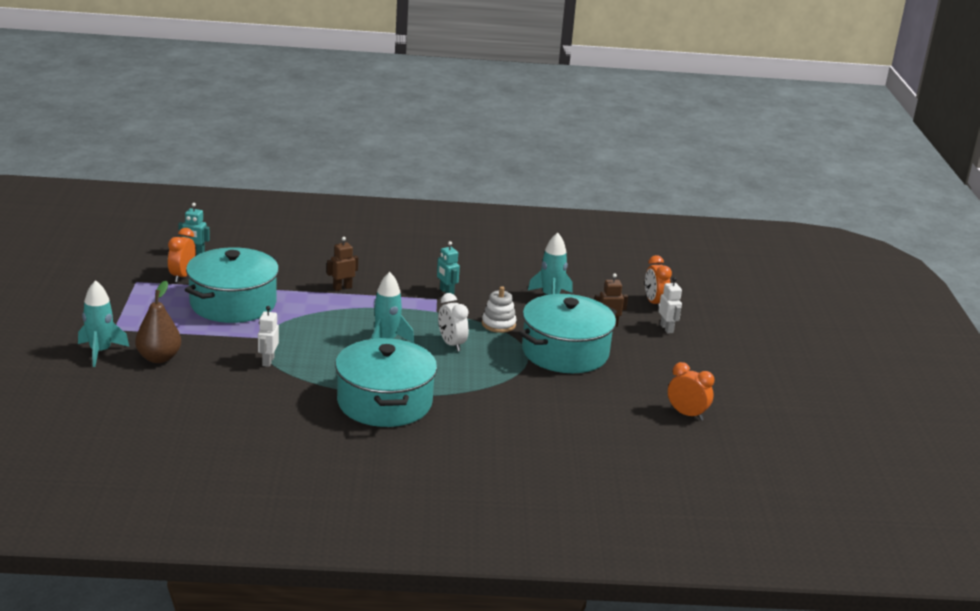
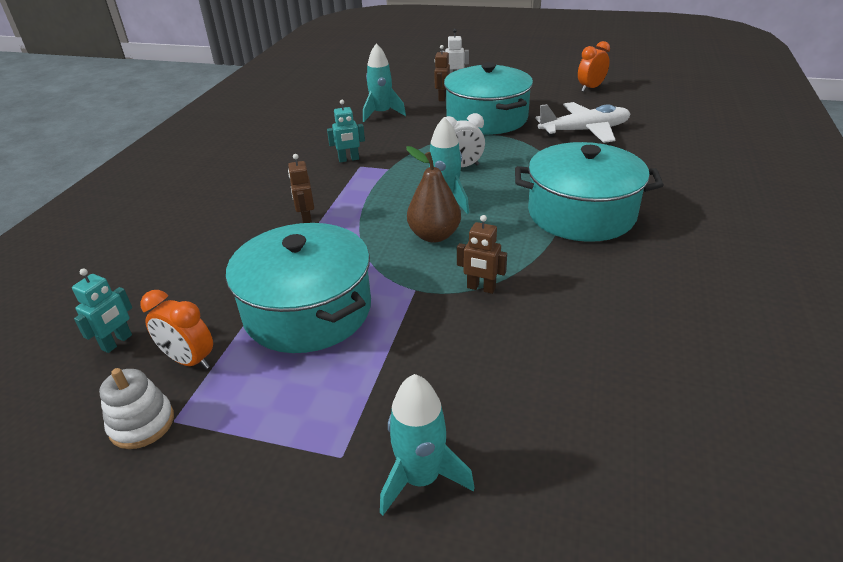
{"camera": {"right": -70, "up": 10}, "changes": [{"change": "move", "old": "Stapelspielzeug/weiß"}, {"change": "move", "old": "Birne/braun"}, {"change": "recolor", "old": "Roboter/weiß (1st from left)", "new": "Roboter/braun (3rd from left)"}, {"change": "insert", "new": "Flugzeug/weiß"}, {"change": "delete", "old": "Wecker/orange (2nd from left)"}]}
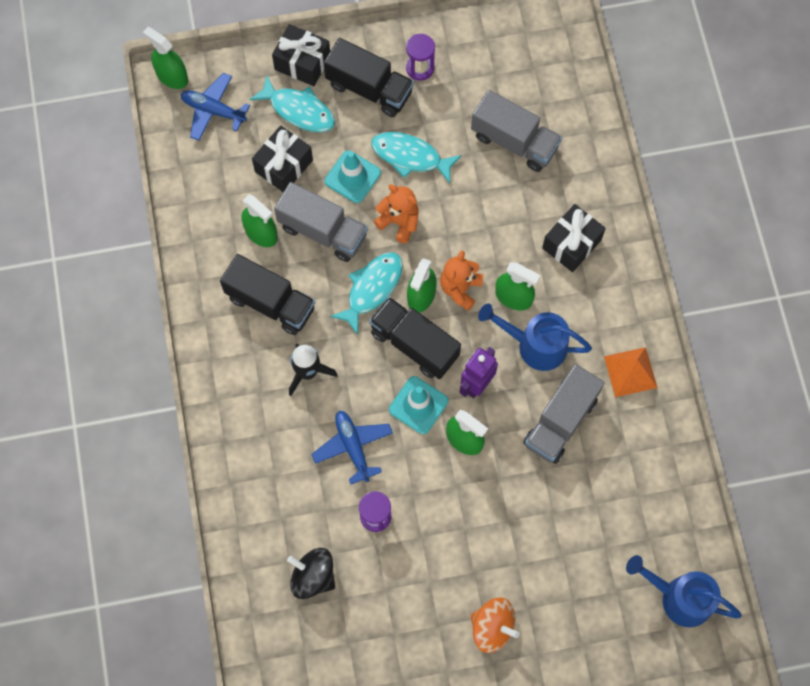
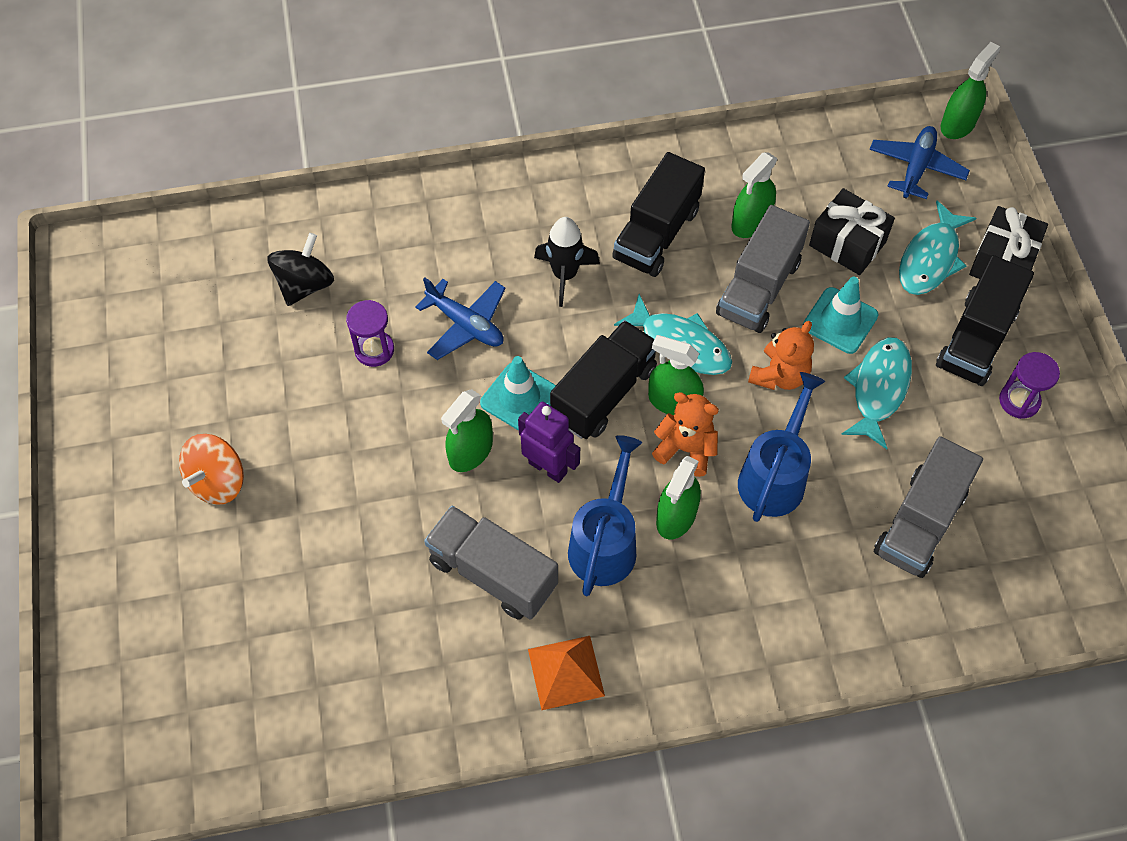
{"camera": {"right": 90, "up": -10}, "changes": [{"change": "rotate", "old": "Flugzeug/blau (2nd from left in the first image)", "degrees": 60}, {"change": "move", "old": "Gießkanne/blau (2nd from left)"}, {"change": "delete", "old": "Geschenk/schwarz (3rd from left)"}]}
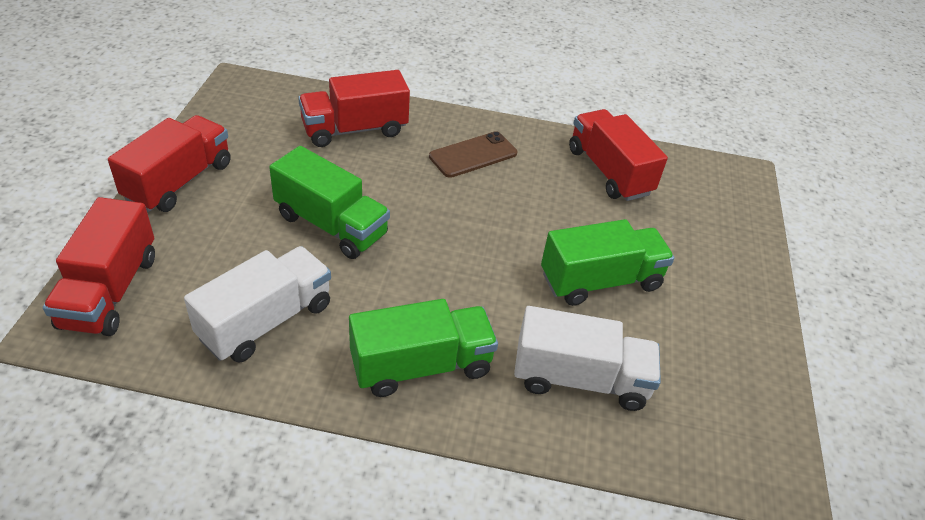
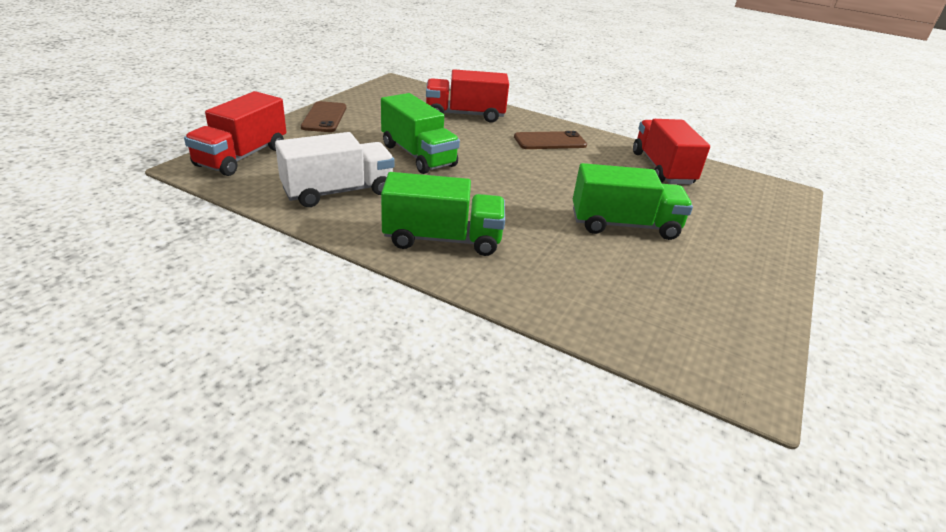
{"camera": {"right": 20, "up": -10}, "changes": [{"change": "replace", "old": "Lastwagen/rot (2nd from left)", "new": "Handy/braun (1st from left)"}, {"change": "delete", "old": "Lastwagen/weiß (2nd from left)"}]}
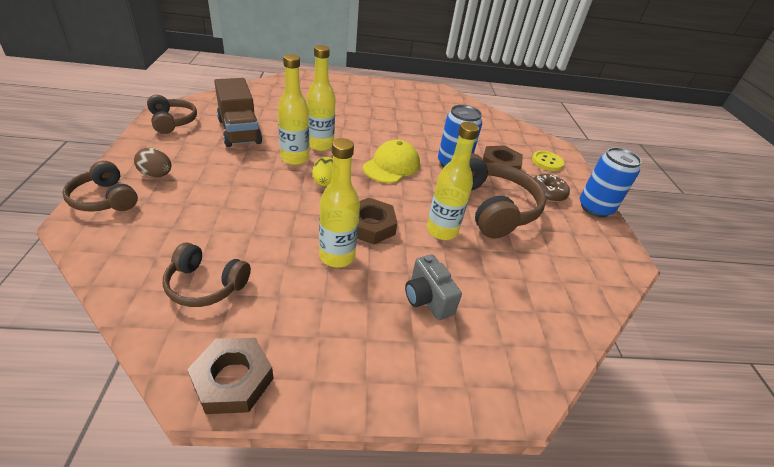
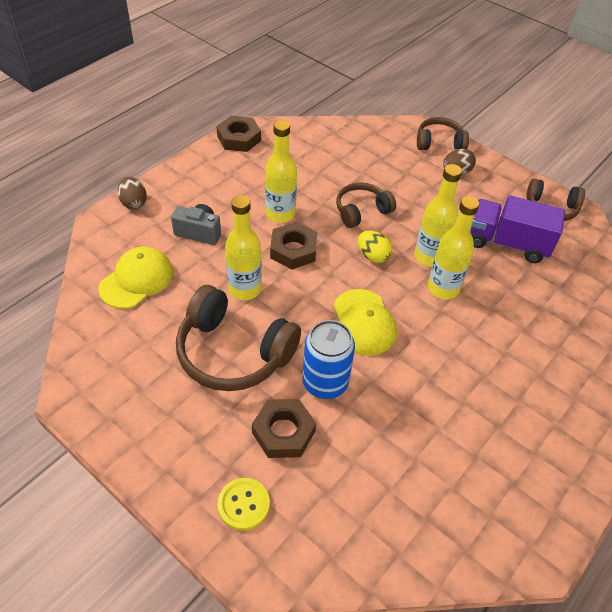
{"camera": {"right": 135, "up": 10}, "changes": [{"change": "insert", "new": "Kappe/gelb (1st from left)"}, {"change": "insert", "new": "Ei/braun (1st from left)"}, {"change": "move", "old": "Kopfhörer/braun (3rd from left in the first image)", "new": "Kopfhörer/braun (2nd from left)"}, {"change": "recolor", "old": "Lastwagen/braun", "new": "Lastwagen/lila"}, {"change": "delete", "old": "Donut/braun"}, {"change": "delete", "old": "Dose/blau (2nd from left)"}]}
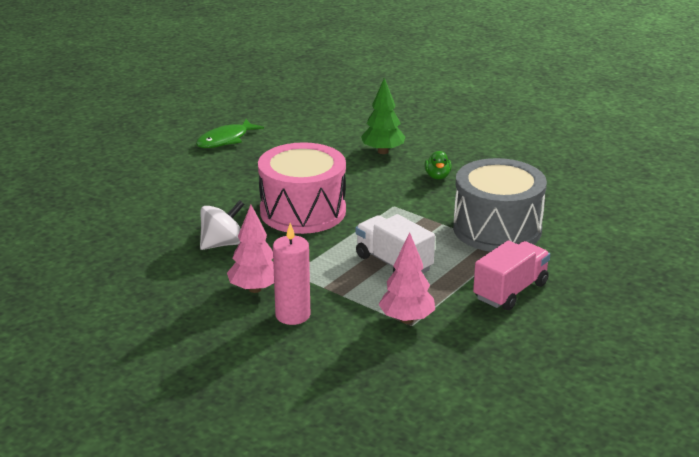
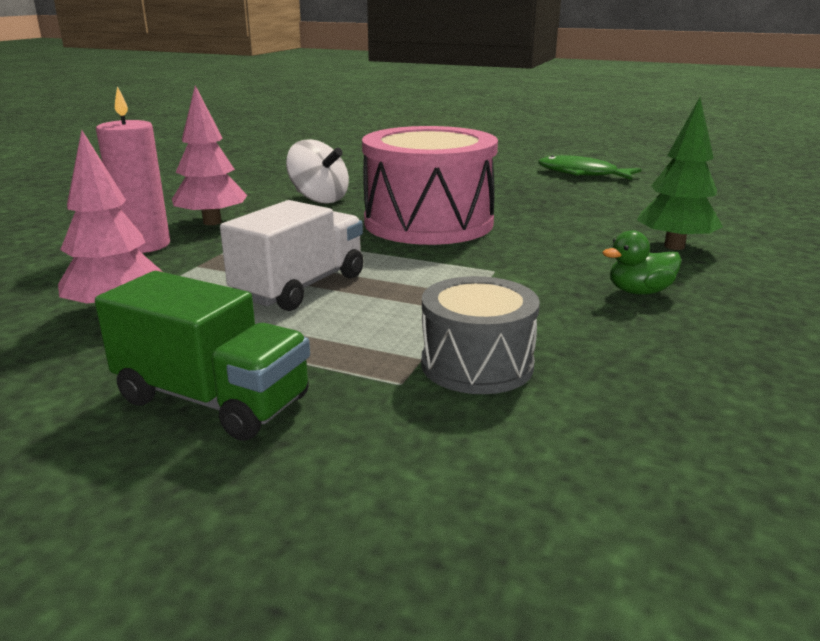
{"camera": {"right": 75, "up": -5}, "changes": [{"change": "recolor", "old": "Lastwagen/rosa", "new": "Lastwagen/grün"}, {"change": "resize", "old": "Trommel/grau", "factor": 0.55}]}
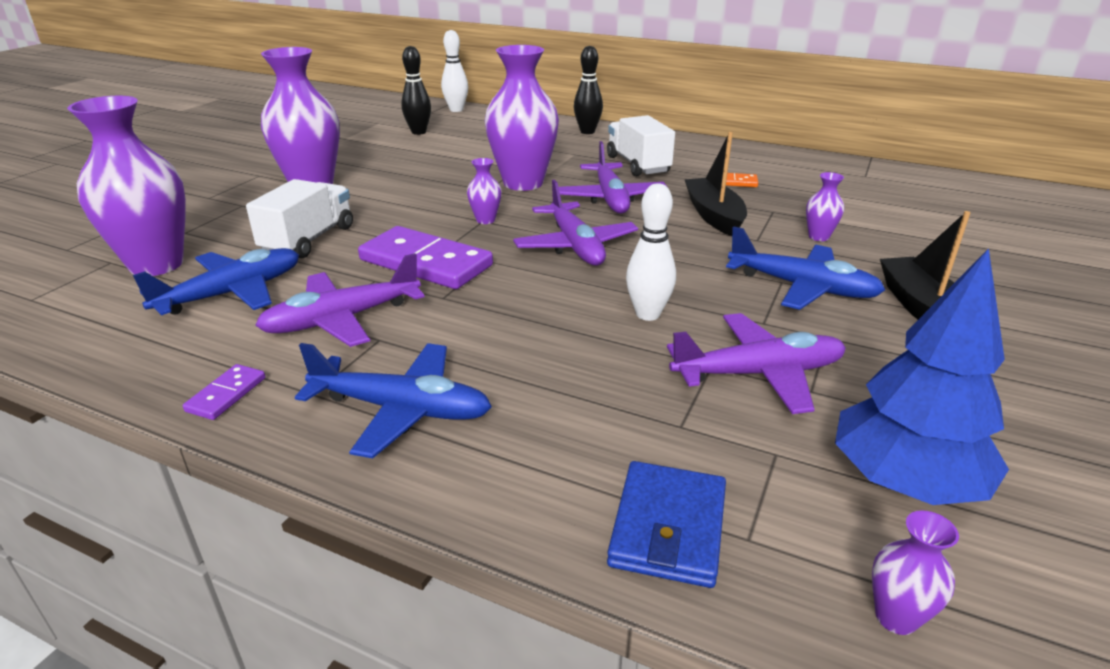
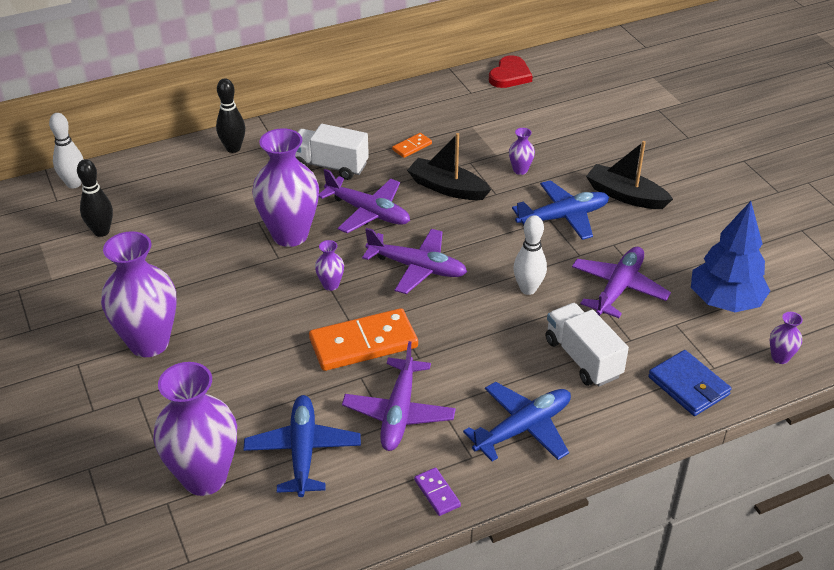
{"camera": {"right": -50, "up": 10}, "changes": [{"change": "recolor", "old": "Dominostein/lila (2nd from left)", "new": "Dominostein/orange (1st from left)"}, {"change": "insert", "new": "Herz/rot"}, {"change": "move", "old": "Lastwagen/weiß (1st from left in the first image)", "new": "Lastwagen/weiß (2nd from left)"}]}
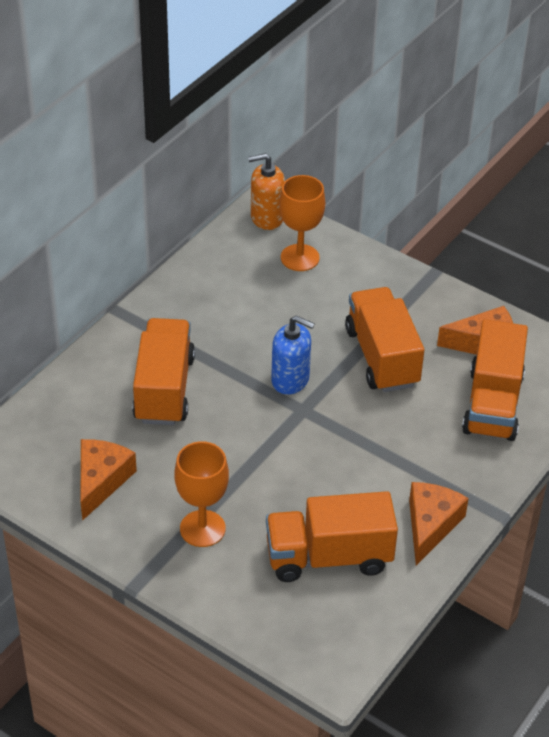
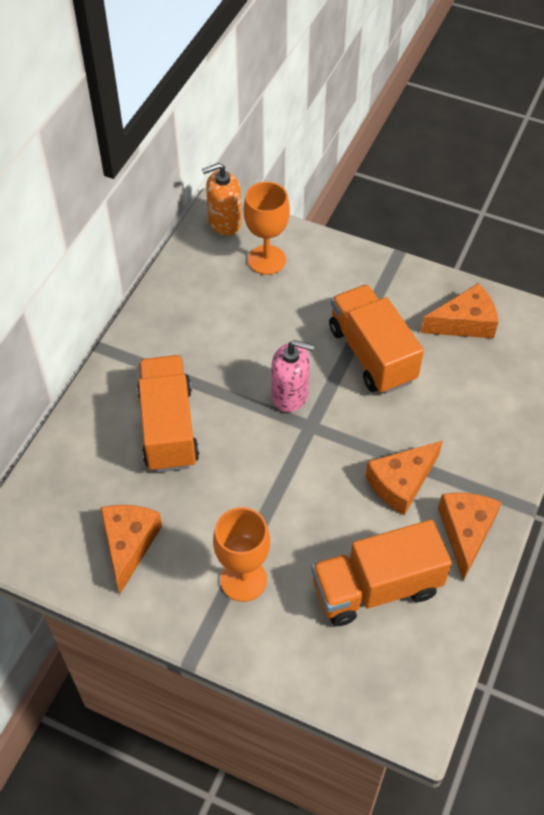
{"camera": {"right": -10, "up": 10}, "changes": [{"change": "recolor", "old": "Seifenspender/blau", "new": "Seifenspender/rosa"}, {"change": "insert", "new": "Käse/orange (2nd from left)"}, {"change": "delete", "old": "Lastwagen/orange (4th from left)"}]}
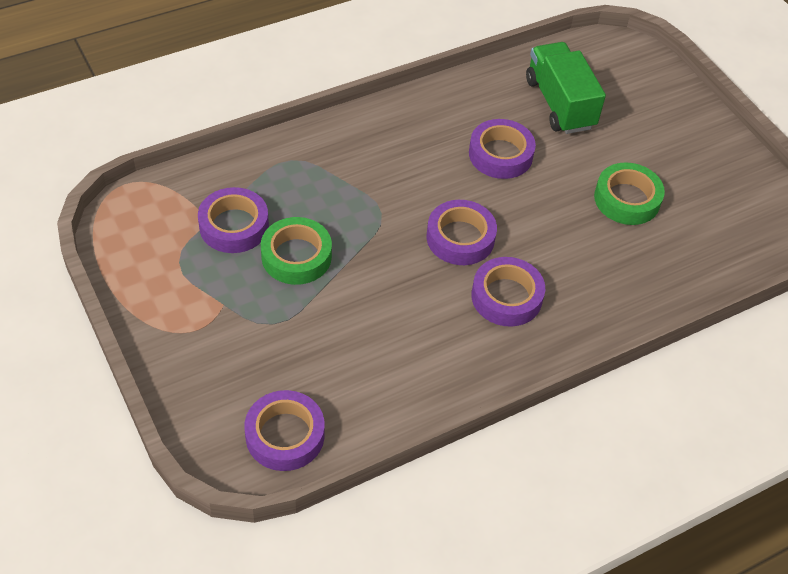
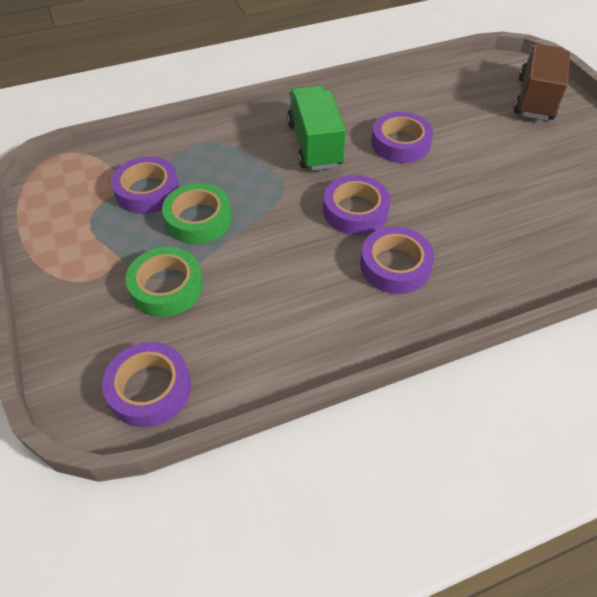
{"camera": {"right": 10, "up": 0}, "changes": [{"change": "move", "old": "Klebeband/grün (2nd from left in the first image)", "new": "Klebeband/grün (1st from left)"}, {"change": "move", "old": "Lastwagen/grün"}, {"change": "insert", "new": "Lastwagen/braun"}]}
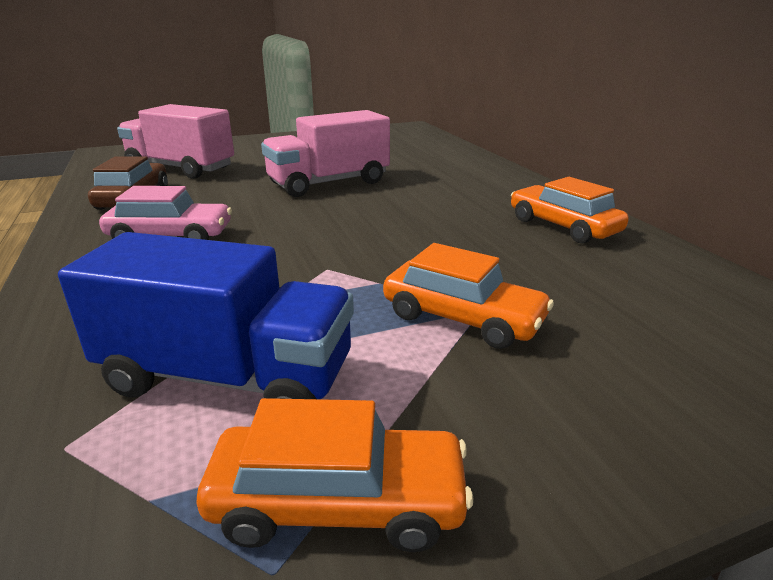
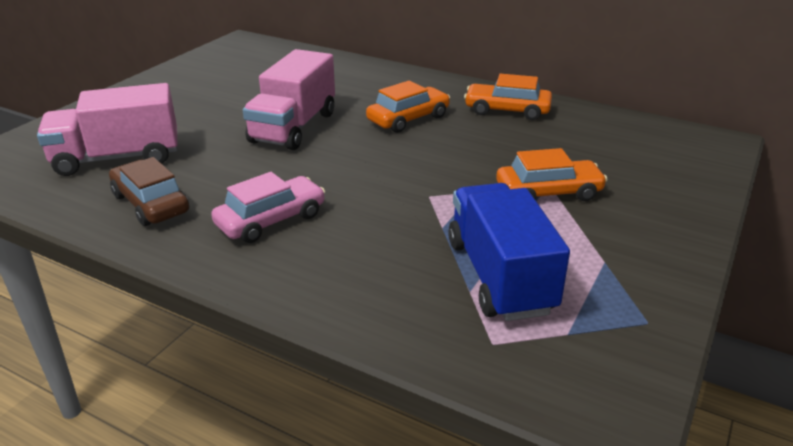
{"camera": {"right": -40, "up": 5}, "changes": [{"change": "move", "old": "Auto/orange (1st from left)"}, {"change": "rotate", "old": "Lastwagen/blau", "degrees": -75}]}
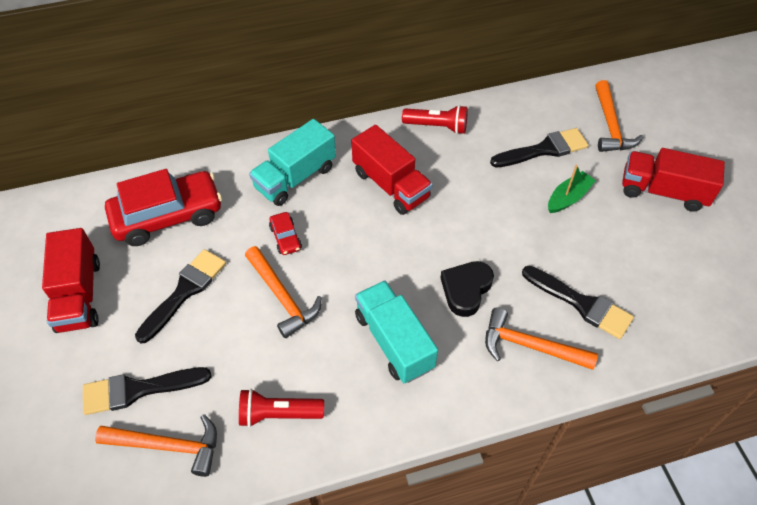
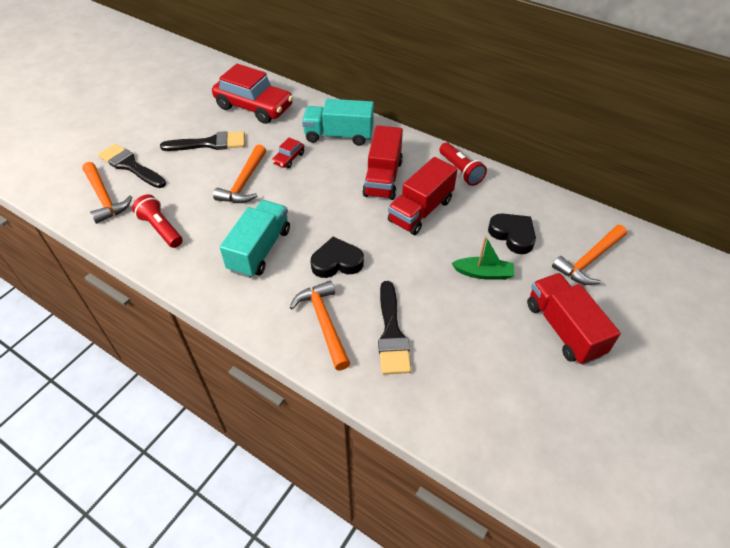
{"camera": {"right": 50, "up": -5}, "changes": [{"change": "move", "old": "Lastwagen/rot (1st from left in the first image)", "new": "Lastwagen/rot (2nd from left)"}, {"change": "replace", "old": "Pinsel/schwarz (3rd from left)", "new": "Herz/schwarz (2nd from left)"}]}
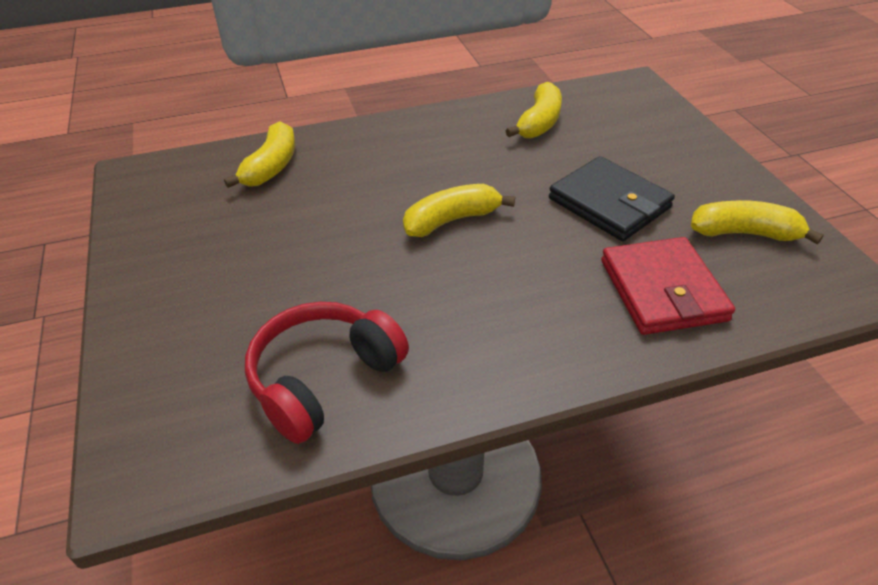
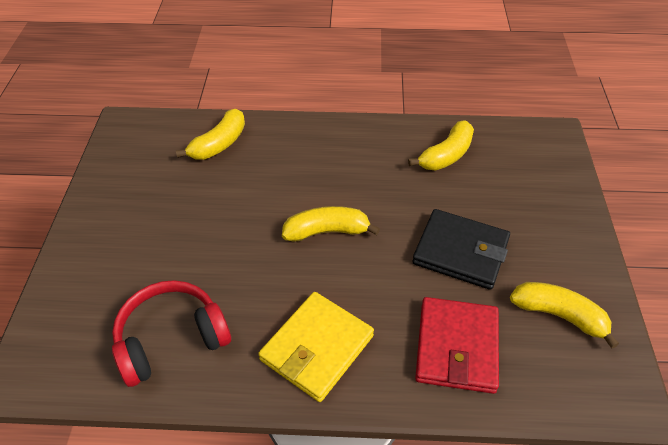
{"camera": {"right": 20, "up": 5}, "changes": [{"change": "insert", "new": "Geldbörse/gelb"}, {"change": "rotate", "old": "Geldbörse/schwarz", "degrees": -45}]}
